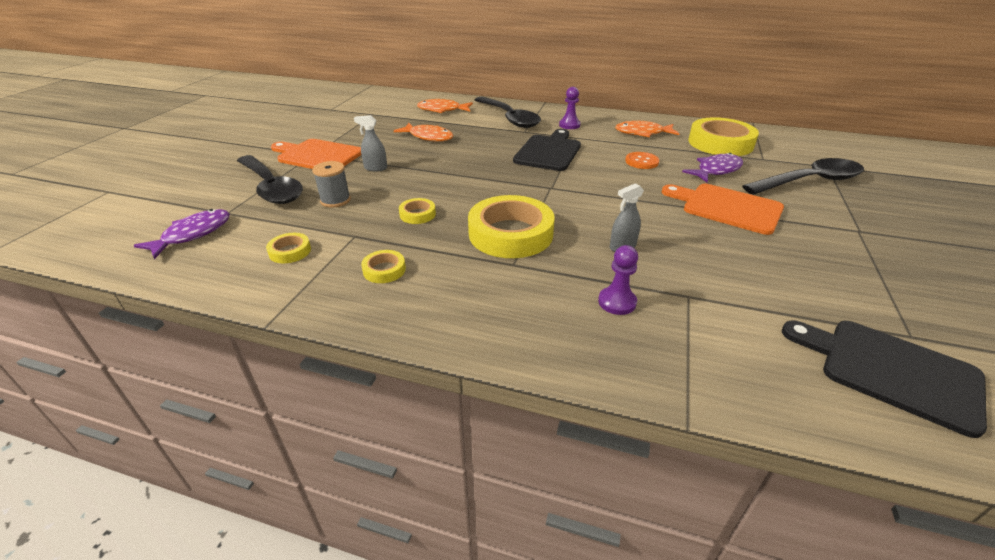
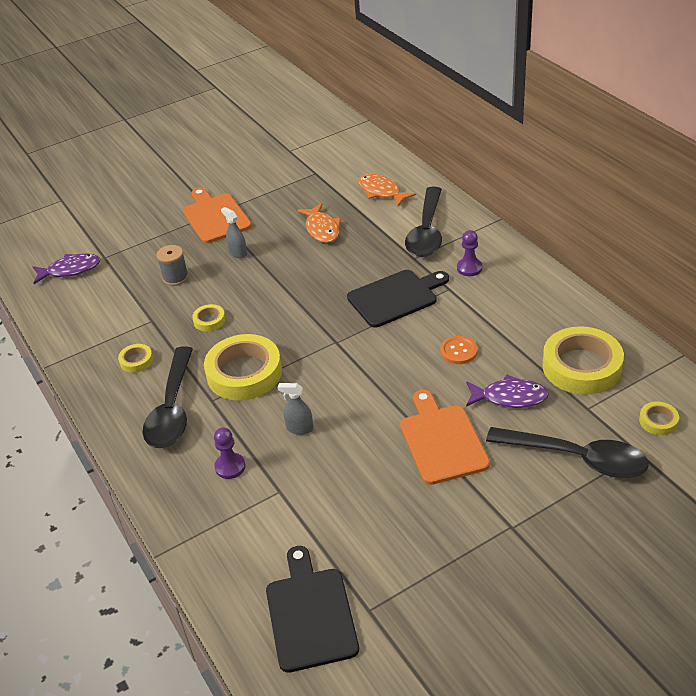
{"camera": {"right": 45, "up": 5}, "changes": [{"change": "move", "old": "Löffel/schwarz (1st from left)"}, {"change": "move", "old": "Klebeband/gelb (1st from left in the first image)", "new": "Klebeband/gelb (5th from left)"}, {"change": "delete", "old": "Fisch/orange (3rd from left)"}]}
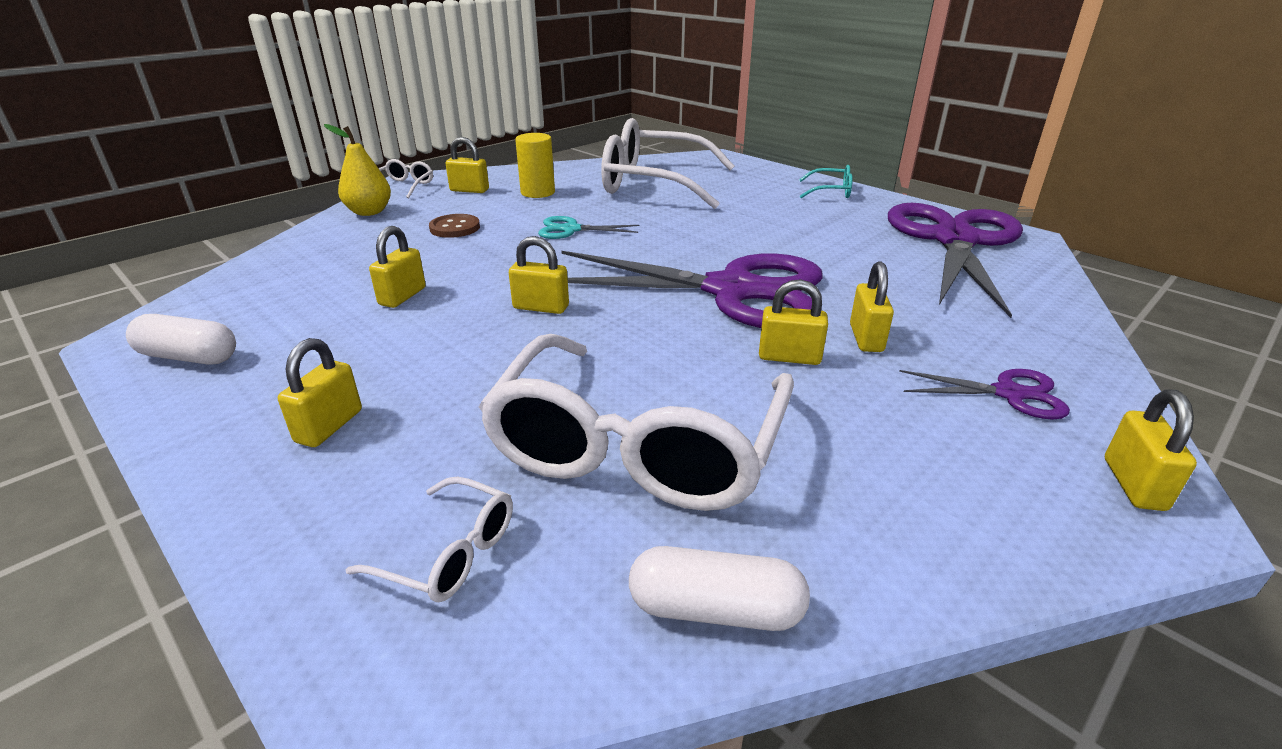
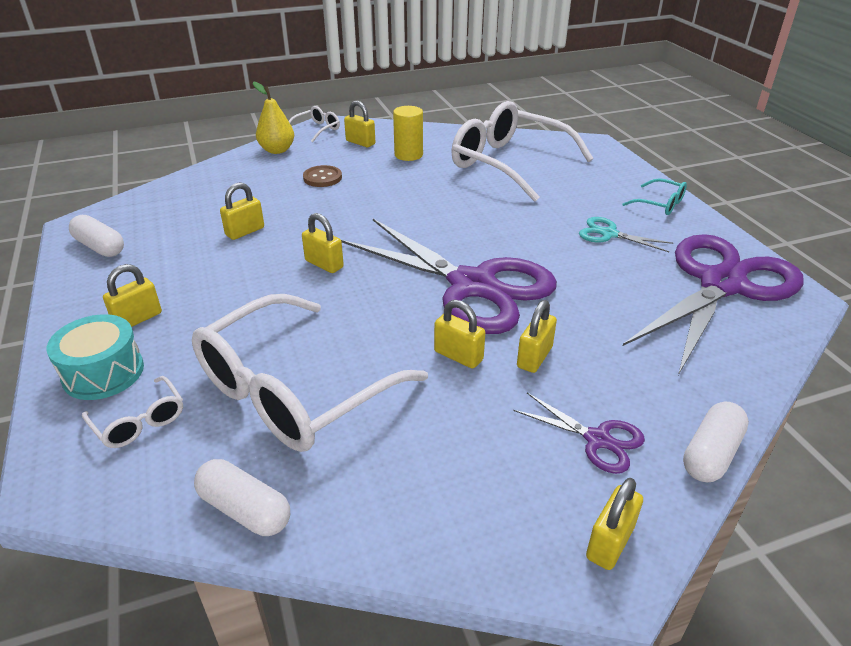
{"camera": {"right": 25, "up": 5}, "changes": [{"change": "insert", "new": "Trommel/türkis"}, {"change": "move", "old": "Schere/türkis"}, {"change": "insert", "new": "Kapsel/weiß (3rd from left)"}]}
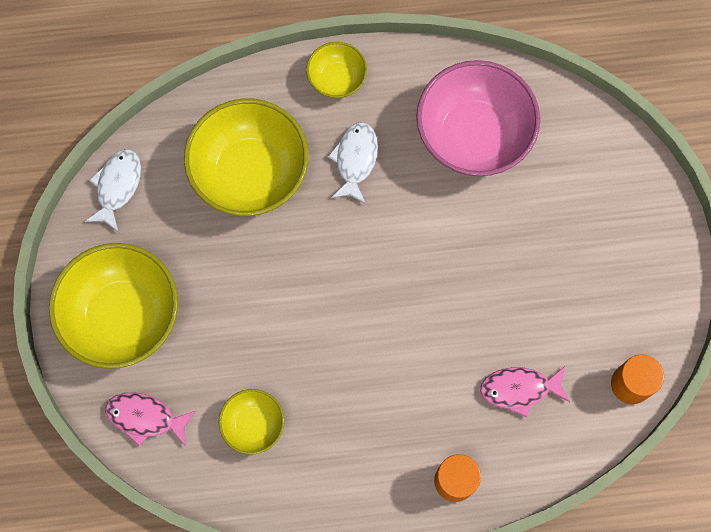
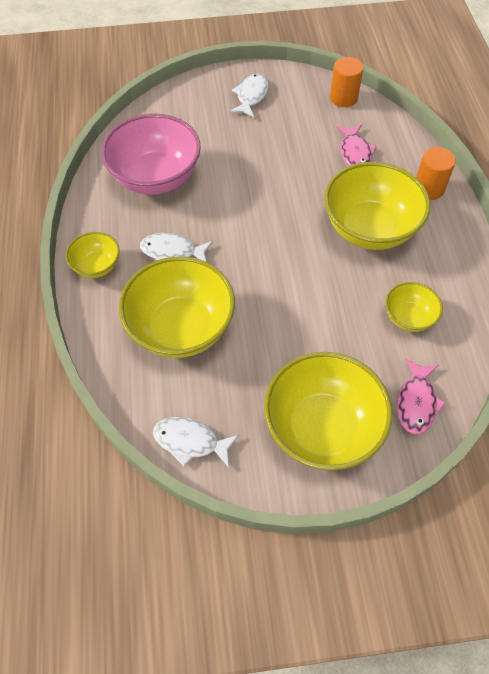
{"camera": {"right": -90, "up": -15}, "changes": [{"change": "insert", "new": "Fisch/weiß (3rd from left)"}, {"change": "insert", "new": "Schüssel/gelb (4th from left)"}]}
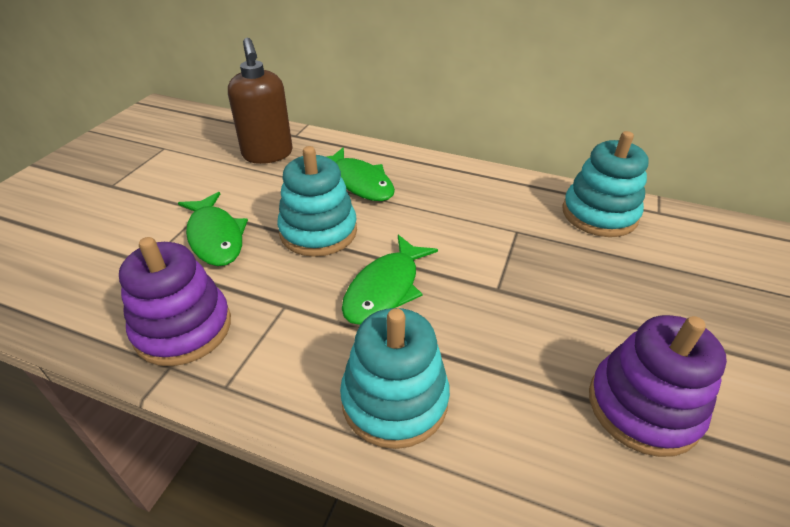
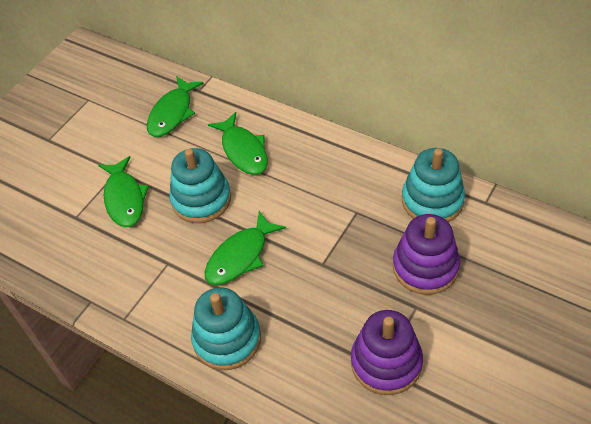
{"camera": {"right": 15, "up": 10}, "changes": [{"change": "replace", "old": "Seifenspender/braun", "new": "Fisch/grün (2nd from left)"}, {"change": "move", "old": "Stapelspielzeug/lila (1st from left in the first image)", "new": "Stapelspielzeug/lila (2nd from left)"}]}
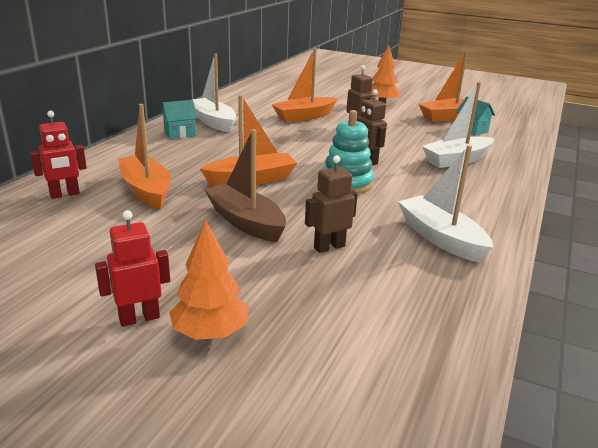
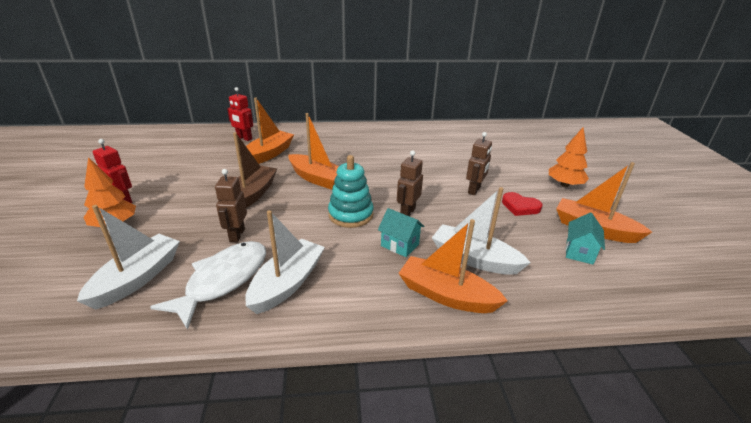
{"camera": {"right": 60, "up": 5}, "changes": [{"change": "move", "old": "Boot/weiß (1st from left)"}, {"change": "insert", "new": "Fisch/weiß"}, {"change": "rotate", "old": "Roboter/braun (1st from left)", "degrees": -120}, {"change": "move", "old": "Haus/türkis (1st from left)"}, {"change": "move", "old": "Boot/orange (3rd from left)"}, {"change": "insert", "new": "Herz/rot"}]}
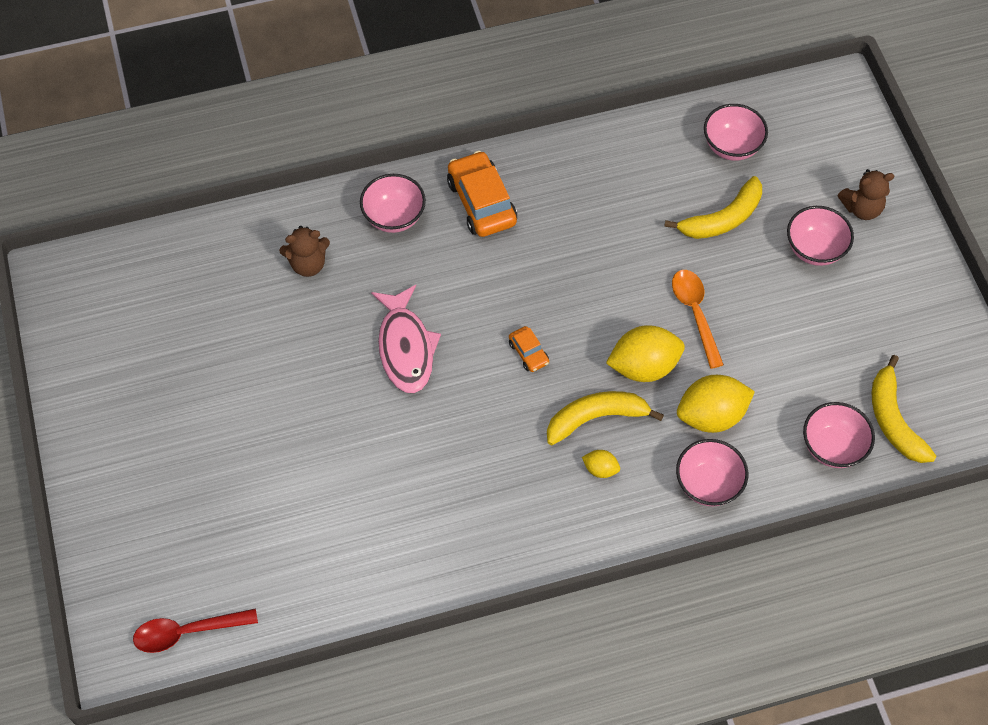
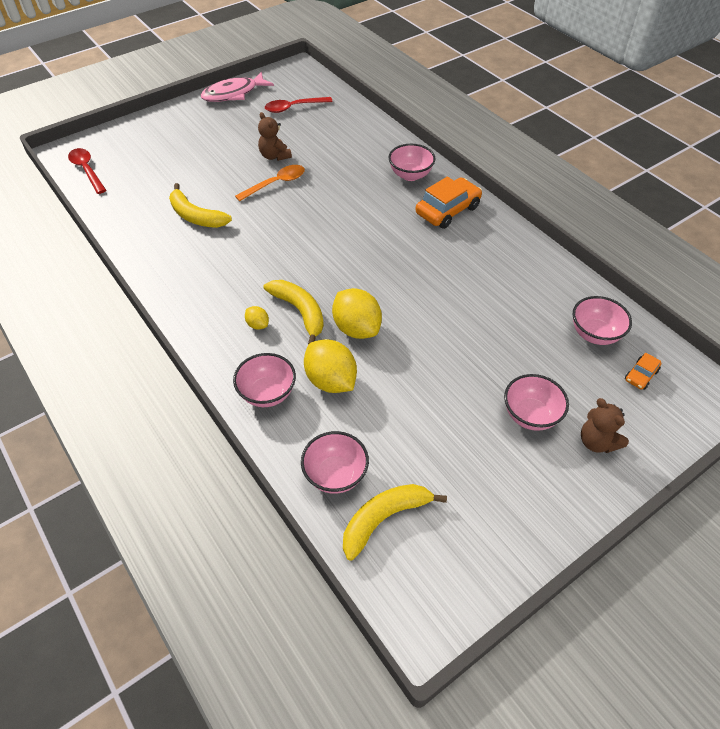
{"camera": {"right": 70, "up": -10}, "changes": [{"change": "move", "old": "Banane/gelb (2nd from left in the first image)", "new": "Banane/gelb (1st from left)"}, {"change": "move", "old": "Fisch/rosa"}, {"change": "move", "old": "Löffel/orange"}, {"change": "rotate", "old": "Zitrone/gelb (1st from left)", "degrees": -45}, {"change": "move", "old": "Teddybär/braun (1st from left)"}, {"change": "insert", "new": "Löffel/rot (2nd from left)"}, {"change": "move", "old": "Auto/orange (2nd from left)"}]}
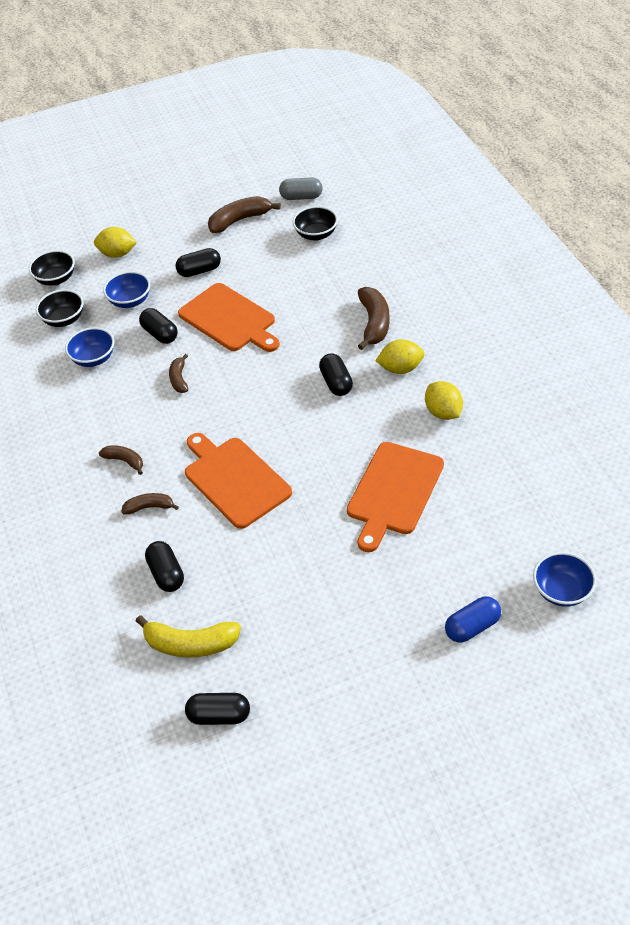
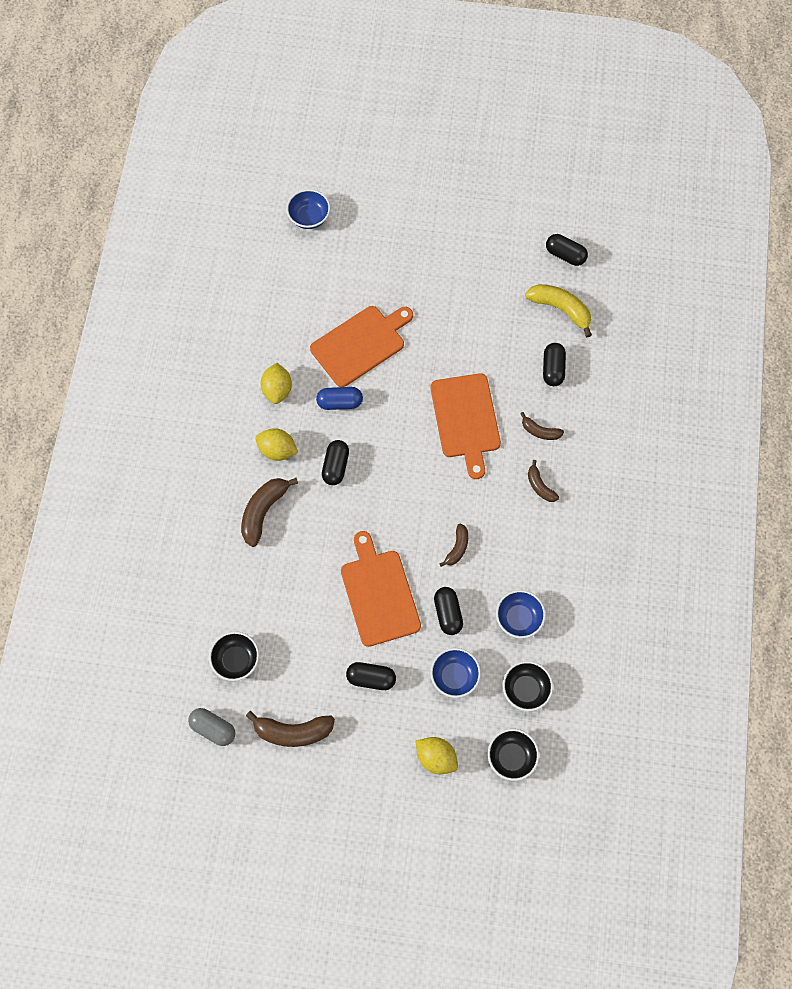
{"camera": {"right": -155, "up": 20}, "changes": [{"change": "move", "old": "Kapsel/blau"}]}
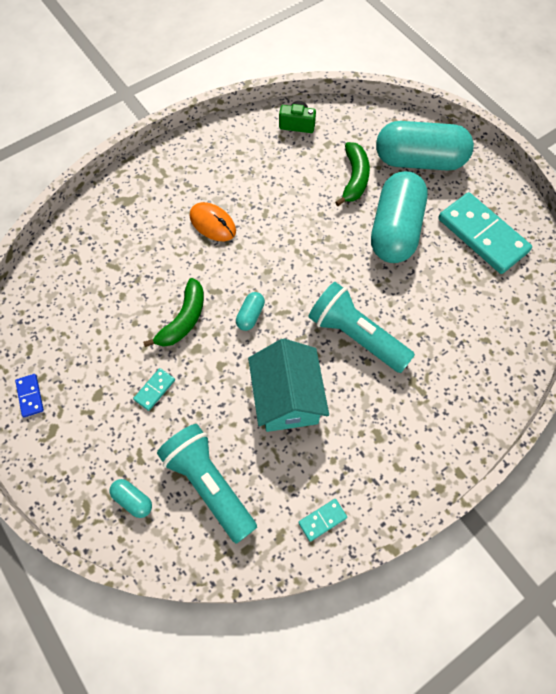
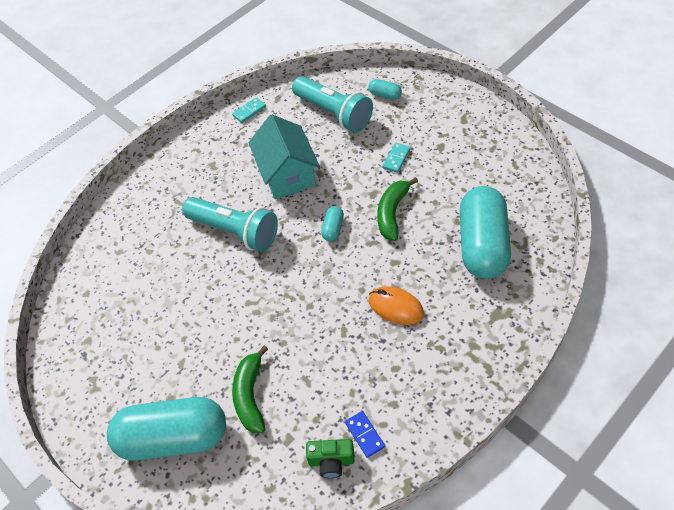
{"camera": {"right": 175, "up": -10}, "changes": [{"change": "move", "old": "Dominostein/blau"}, {"change": "move", "old": "Kapsel/türkis (3rd from left in the first image)", "new": "Kapsel/türkis (4th from left)"}, {"change": "delete", "old": "Dominostein/türkis (3rd from left)"}]}
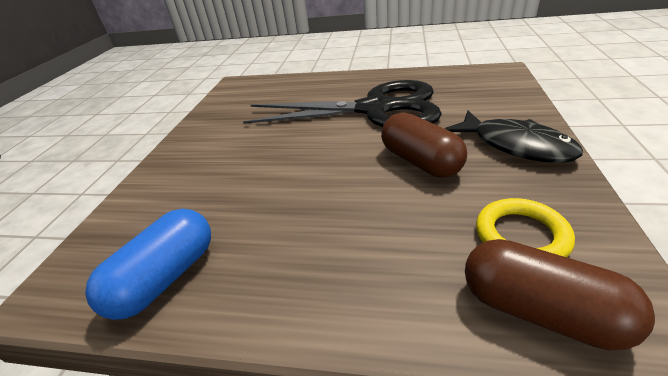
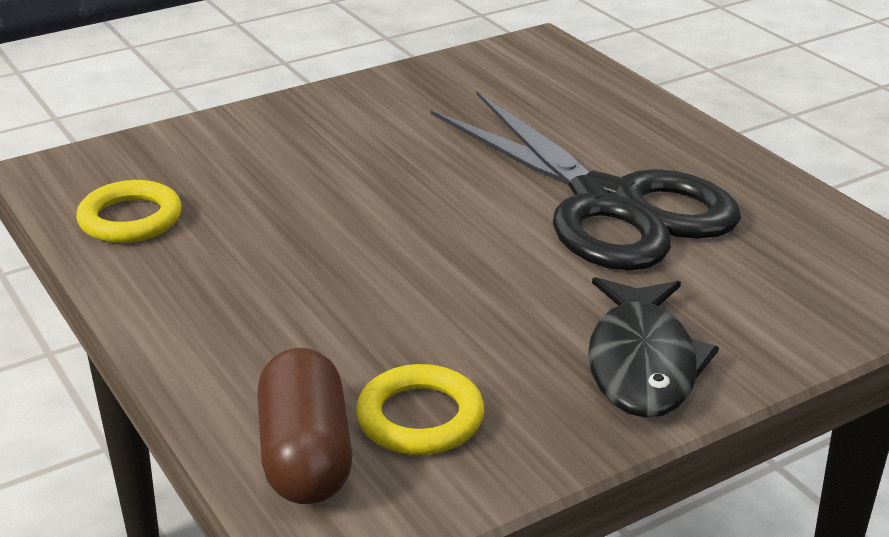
{"camera": {"right": 45, "up": -5}, "changes": [{"change": "replace", "old": "Kapsel/blau", "new": "Ring/gelb (1st from left)"}, {"change": "delete", "old": "Kapsel/braun (1st from left)"}]}
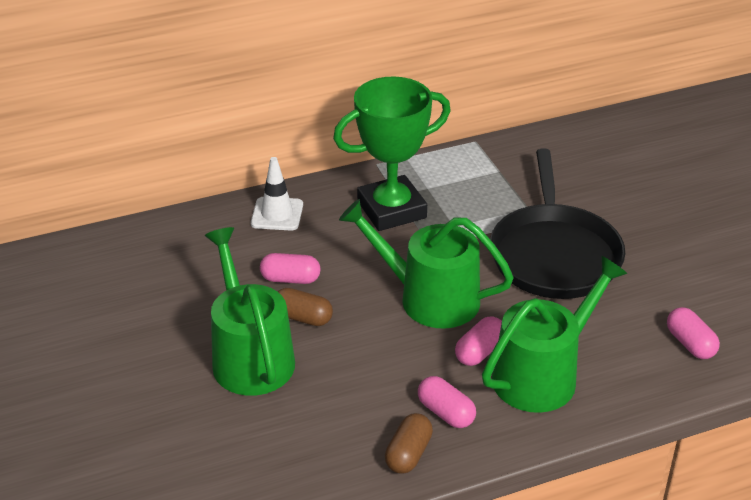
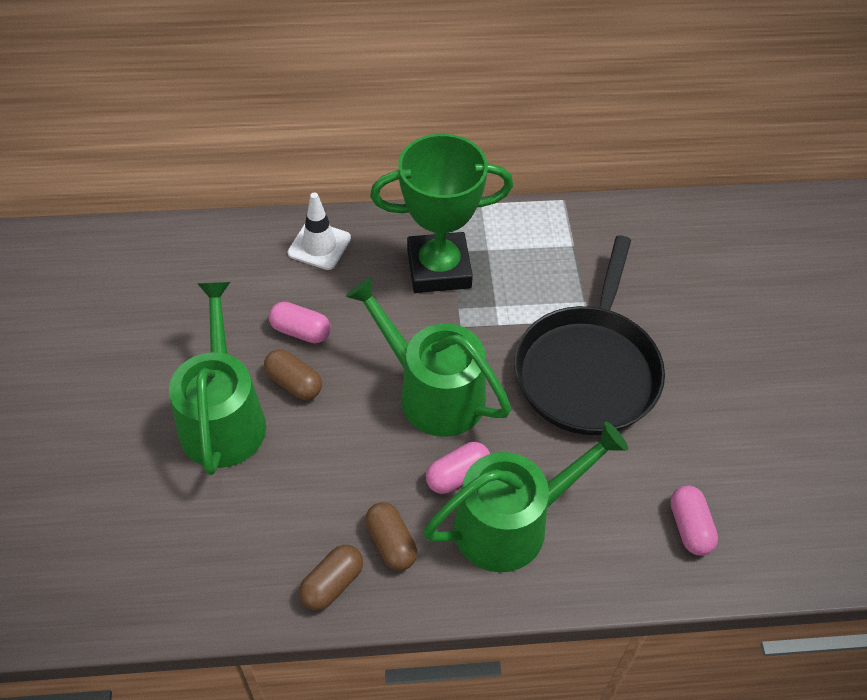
{"camera": {"right": 15, "up": 15}, "changes": [{"change": "recolor", "old": "Kapsel/rosa (2nd from left)", "new": "Kapsel/braun (3rd from left)"}]}
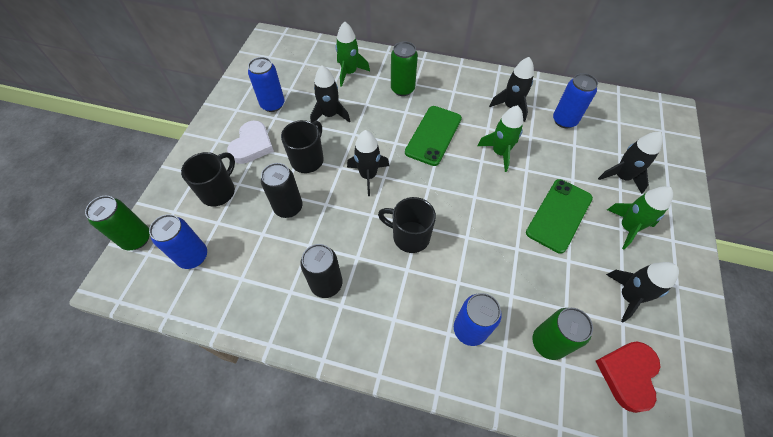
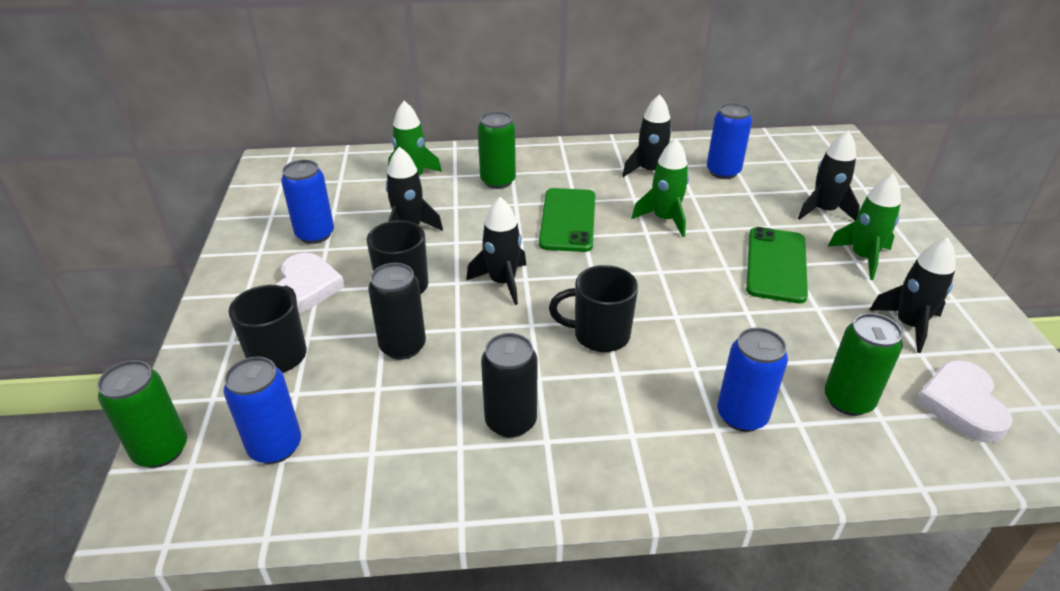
{"camera": {"right": -20, "up": -20}, "changes": [{"change": "recolor", "old": "Herz/rot", "new": "Herz/weiß (2nd from left)"}]}
